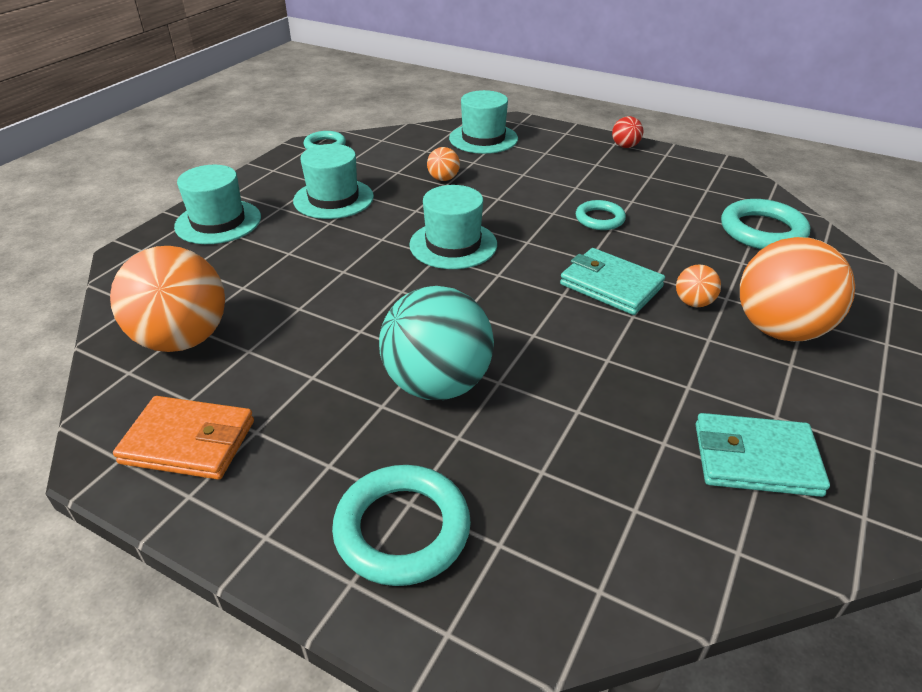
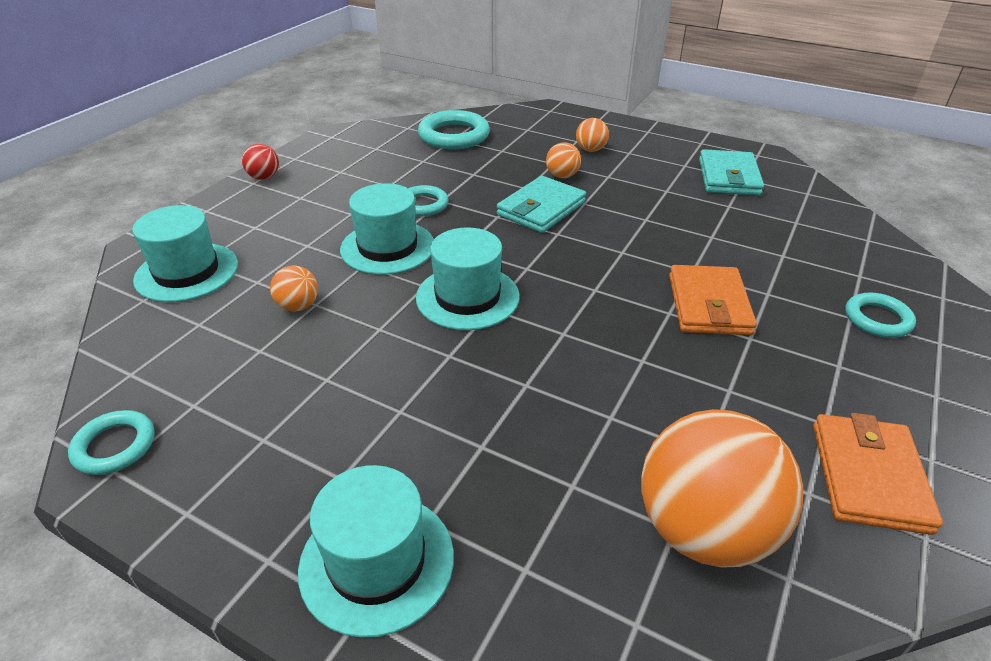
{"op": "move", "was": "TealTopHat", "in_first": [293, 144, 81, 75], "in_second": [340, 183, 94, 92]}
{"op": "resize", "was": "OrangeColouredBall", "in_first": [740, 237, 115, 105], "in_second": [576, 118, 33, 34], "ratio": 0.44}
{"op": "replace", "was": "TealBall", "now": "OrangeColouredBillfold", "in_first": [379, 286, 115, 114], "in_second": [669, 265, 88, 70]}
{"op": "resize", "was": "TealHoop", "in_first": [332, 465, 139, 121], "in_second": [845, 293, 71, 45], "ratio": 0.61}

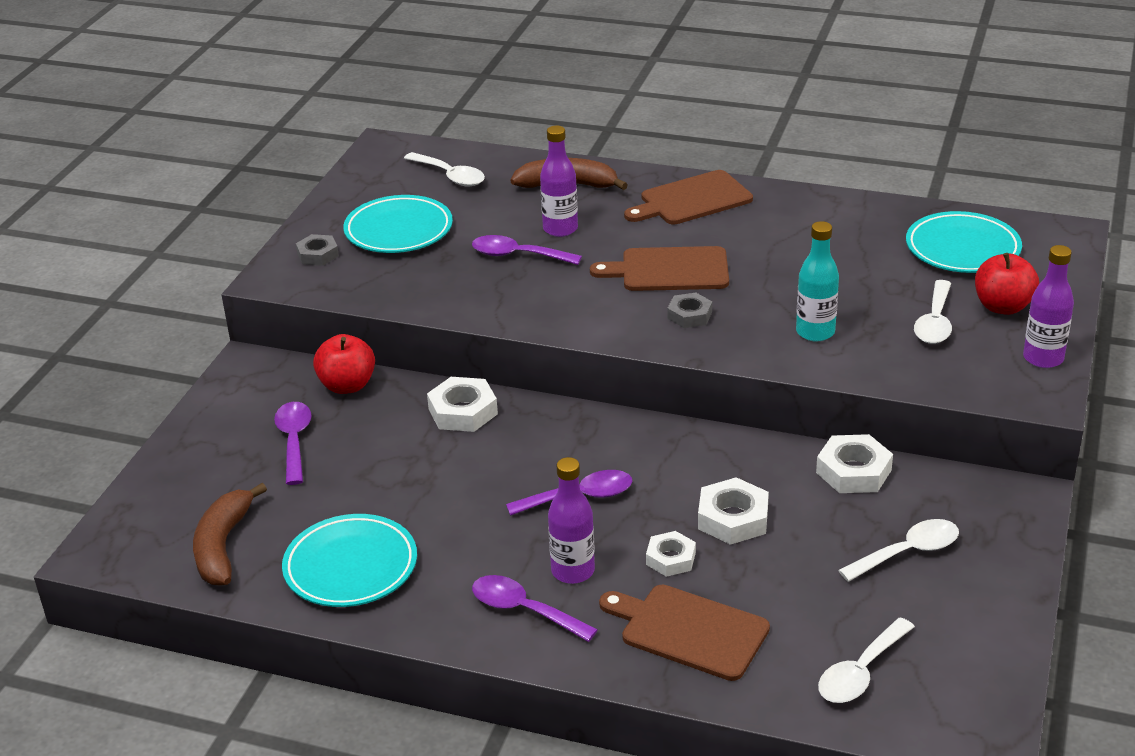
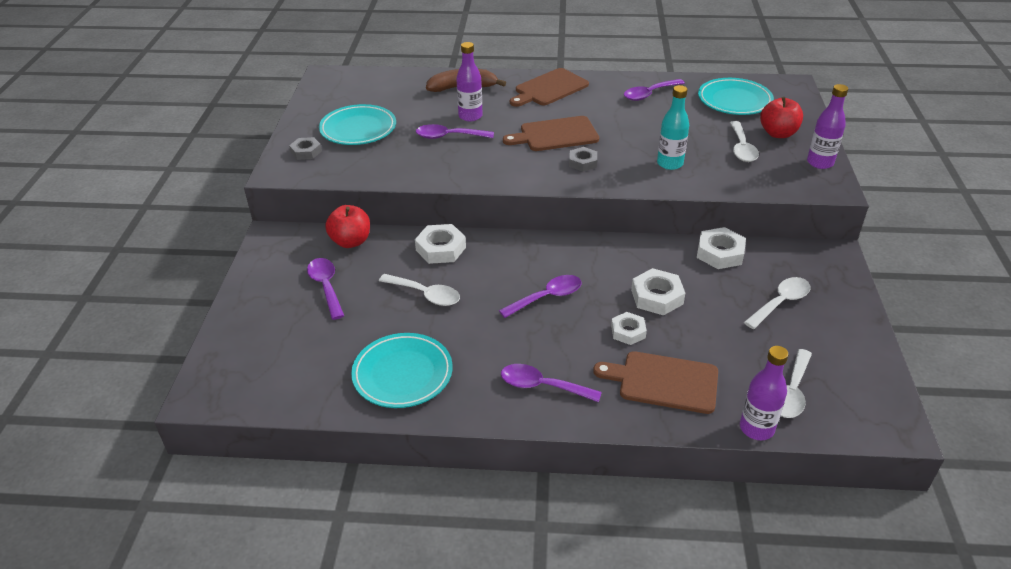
{"op": "move", "was": "SnowWhiteTablespoon", "in_first": [404, 152, 81, 34], "in_second": [379, 274, 81, 32]}
{"op": "insert", "now": "RoyalPurpleTablespoon", "in_second": [624, 79, 61, 22]}
{"op": "move", "was": "RoyalPurpleBottle", "in_first": [548, 457, 47, 127], "in_second": [740, 346, 49, 94]}
{"op": "delete", "was": "RussetBanana", "in_first": [193, 483, 74, 103]}

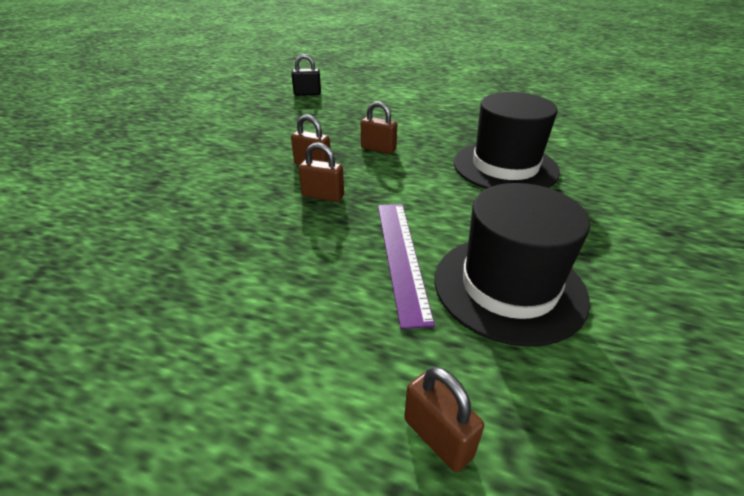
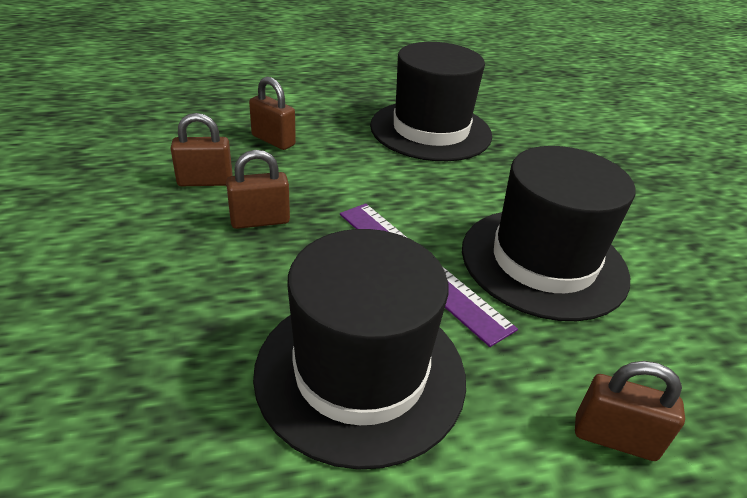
{"op": "rotate", "was": "RussetLock", "in_first": [361, 101, 36, 53], "in_second": [249, 77, 47, 73], "clockwise": 45}
{"op": "insert", "now": "EbonyTopHat", "in_second": [253, 229, 213, 241]}
{"op": "delete", "was": "EbonyLock", "in_first": [291, 54, 30, 42]}

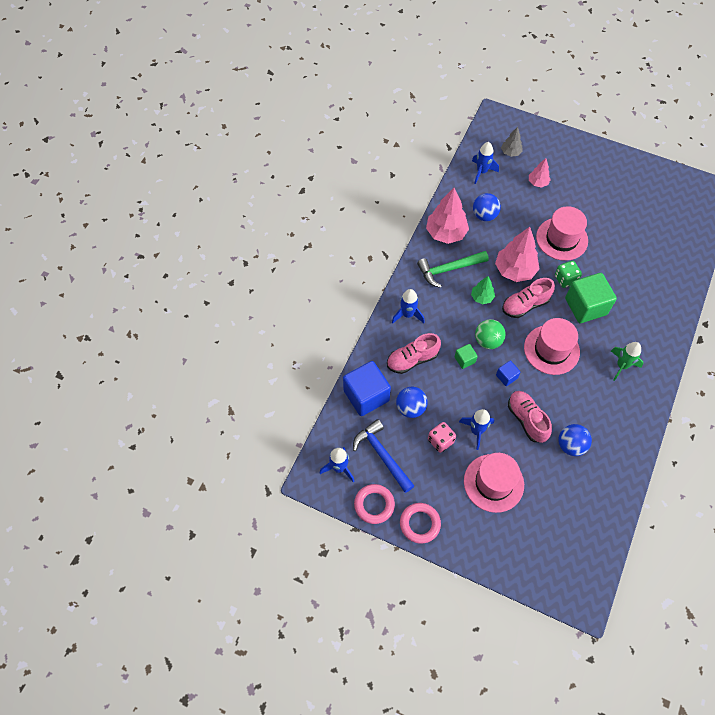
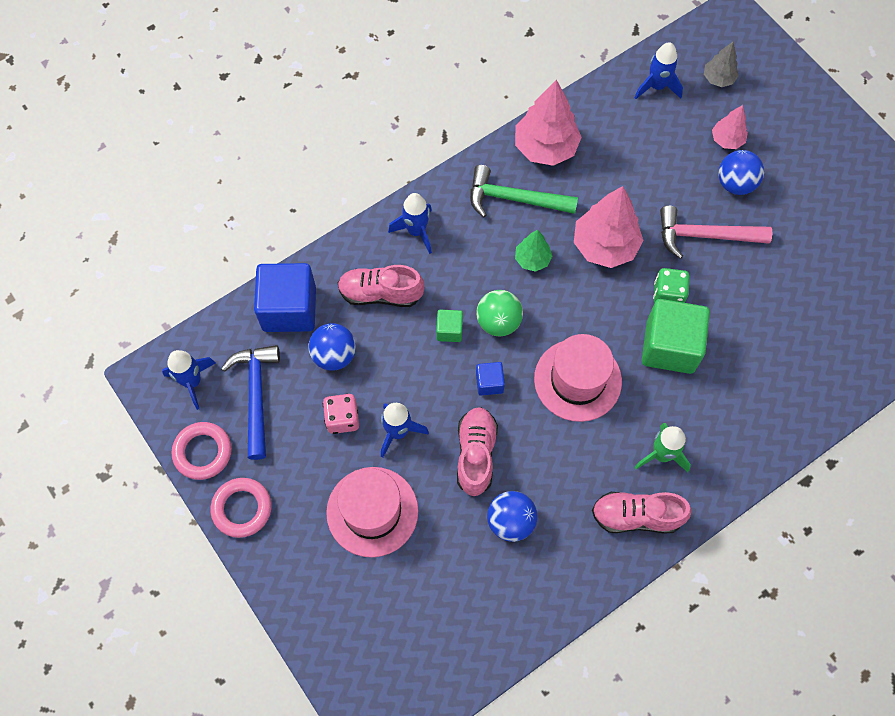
{"op": "move", "was": "PinkShoe", "in_first": [502, 278, 53, 40], "in_second": [592, 492, 100, 41]}
{"op": "replace", "was": "PinkTopHat", "now": "PinkClawHammer", "in_first": [536, 206, 52, 55], "in_second": [660, 206, 112, 53]}
{"op": "move", "was": "RoyalBlueBall", "in_first": [473, 193, 28, 28], "in_second": [718, 150, 46, 45]}

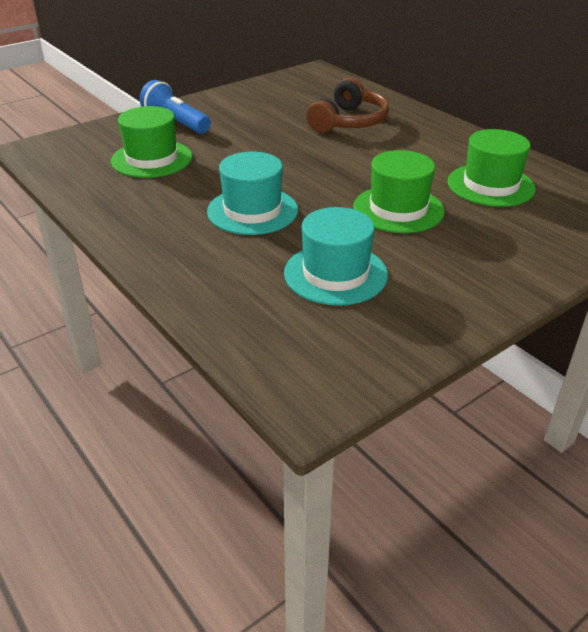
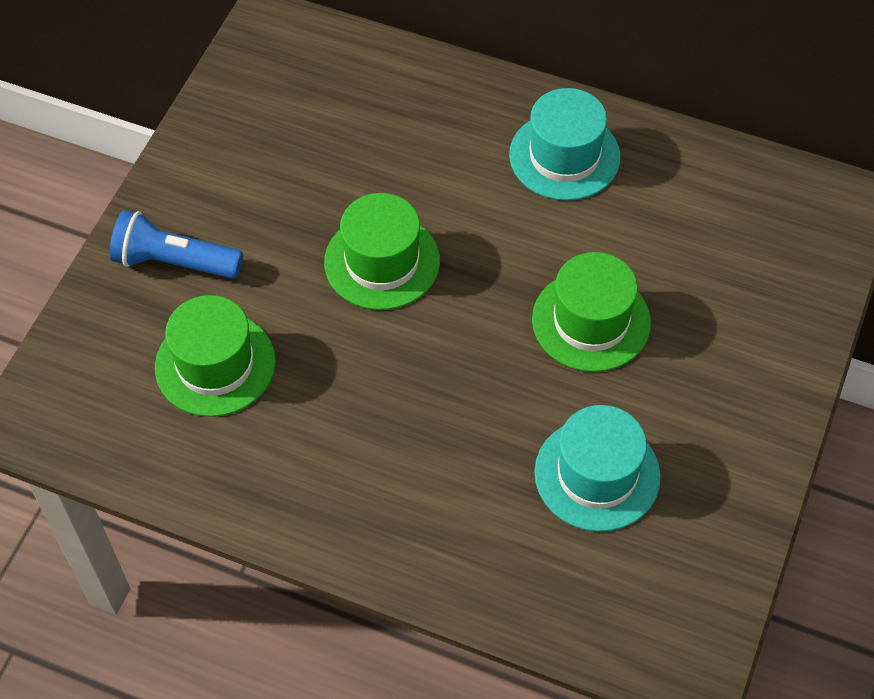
{"op": "move", "was": "GreenTopHat", "in_first": [448, 129, 88, 78], "in_second": [324, 193, 116, 117]}
{"op": "move", "was": "TealTopHat", "in_first": [207, 152, 91, 83], "in_second": [509, 88, 112, 113]}
{"op": "delete", "was": "RussetOverEarHeadphones", "in_first": [306, 78, 83, 55]}

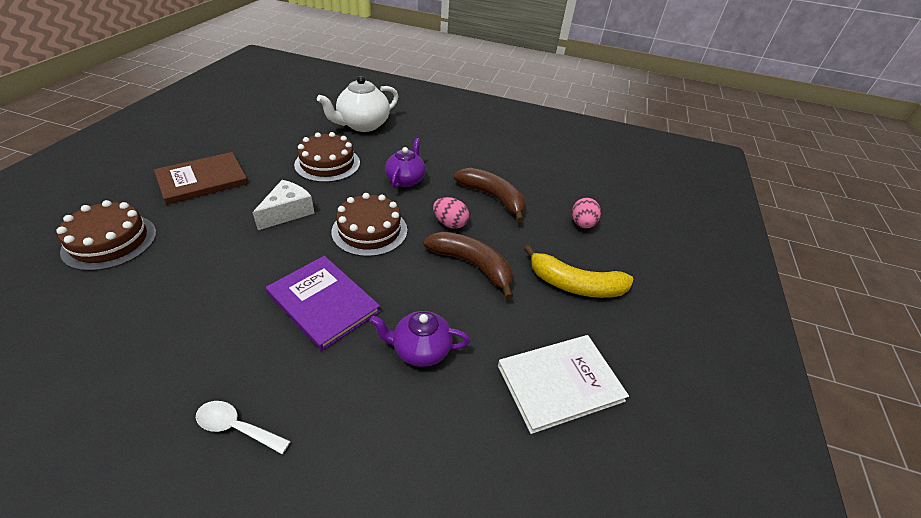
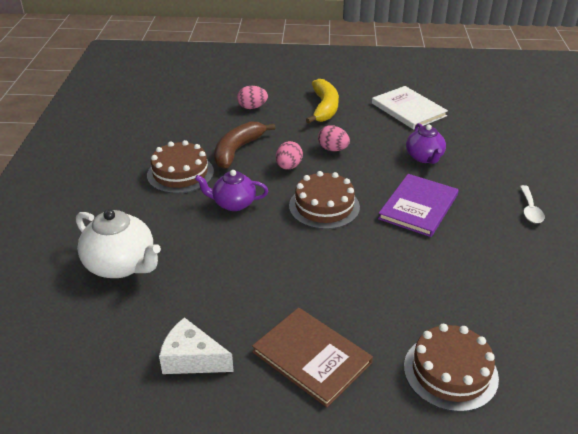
{"op": "move", "was": "RussetCake", "in_first": [294, 132, 66, 50], "in_second": [147, 140, 67, 54]}
{"op": "move", "was": "SnowWhitePieceOfCheese", "in_first": [253, 180, 62, 50], "in_second": [159, 317, 75, 57]}
{"op": "replace", "was": "RussetBanana", "now": "PinkEgg", "in_first": [423, 231, 90, 69], "in_second": [318, 125, 32, 26]}

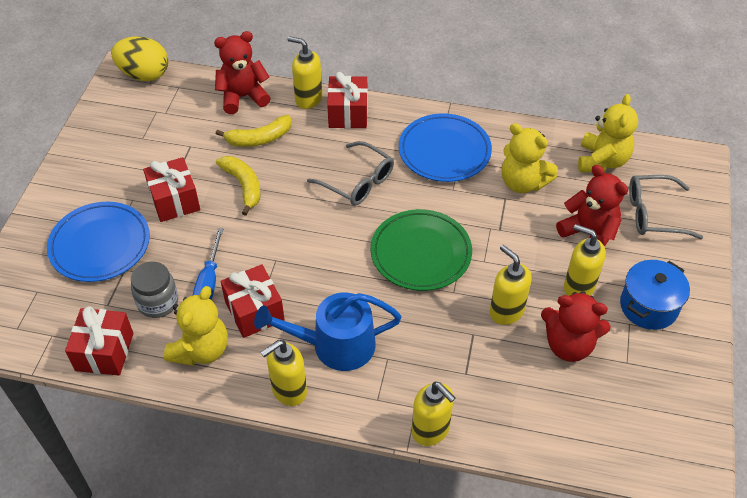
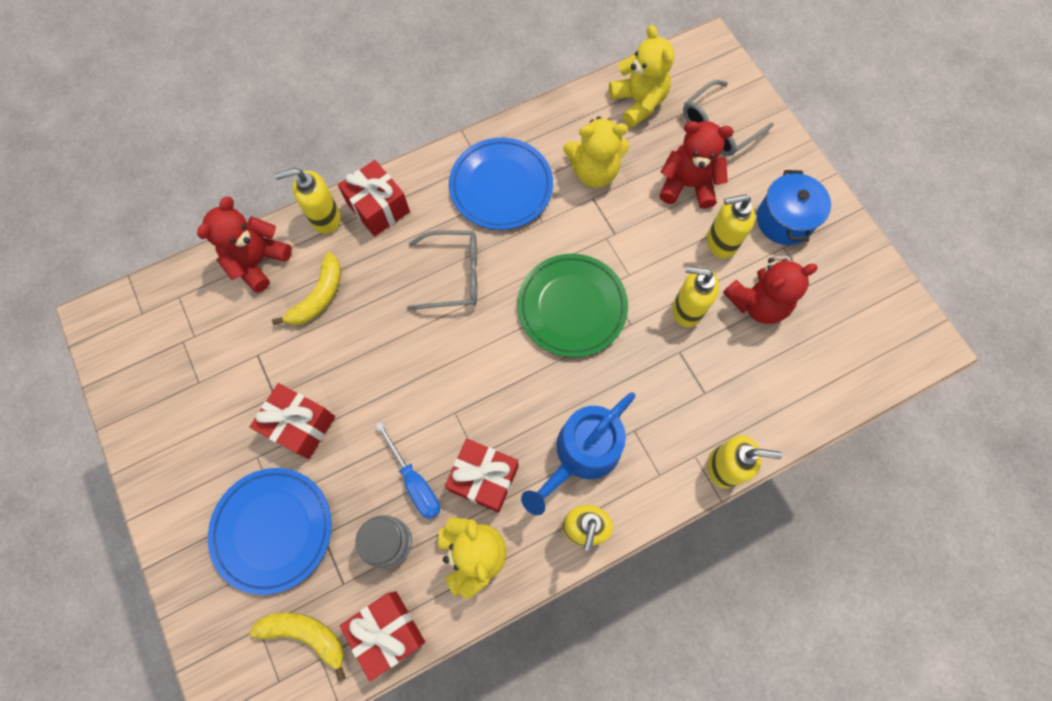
{"op": "move", "was": "BrightYellowBanana", "in_first": [216, 156, 45, 60], "in_second": [250, 613, 96, 69]}
{"op": "delete", "was": "BrightYellowEgg", "in_first": [111, 36, 57, 45]}

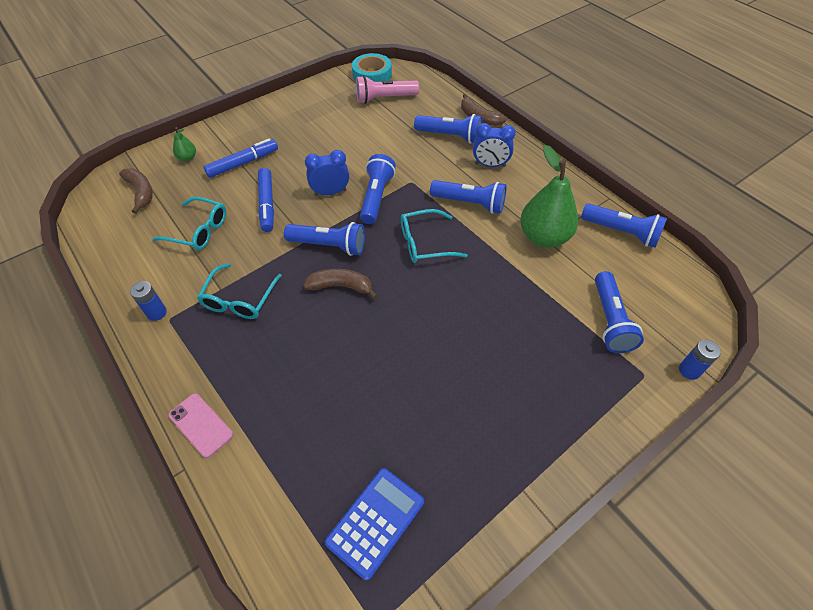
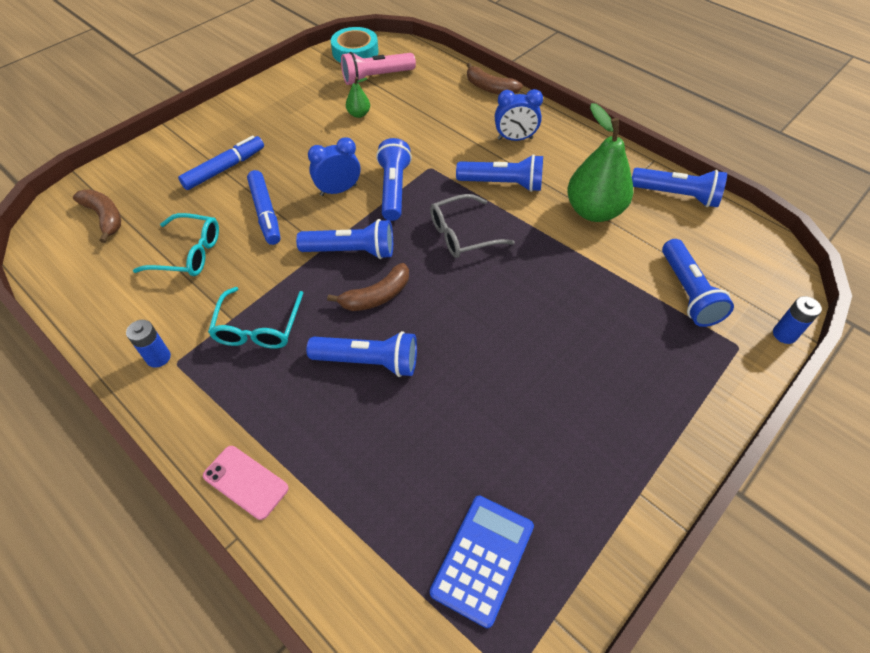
{"op": "move", "was": "RoyalBluePocketTorch", "in_first": [414, 114, 68, 30], "in_second": [307, 331, 110, 46]}
{"op": "rotate", "was": "RussetBanana", "in_first": [303, 269, 75, 30], "in_second": [327, 263, 82, 48], "clockwise": 150}
{"op": "move", "was": "GreenPear", "in_first": [173, 127, 23, 34], "in_second": [346, 77, 24, 41]}
{"op": "recolor", "was": "TealEyeglasses", "now": "GrayEyeglasses", "in_first": [401, 209, 67, 54], "in_second": [430, 194, 85, 64]}

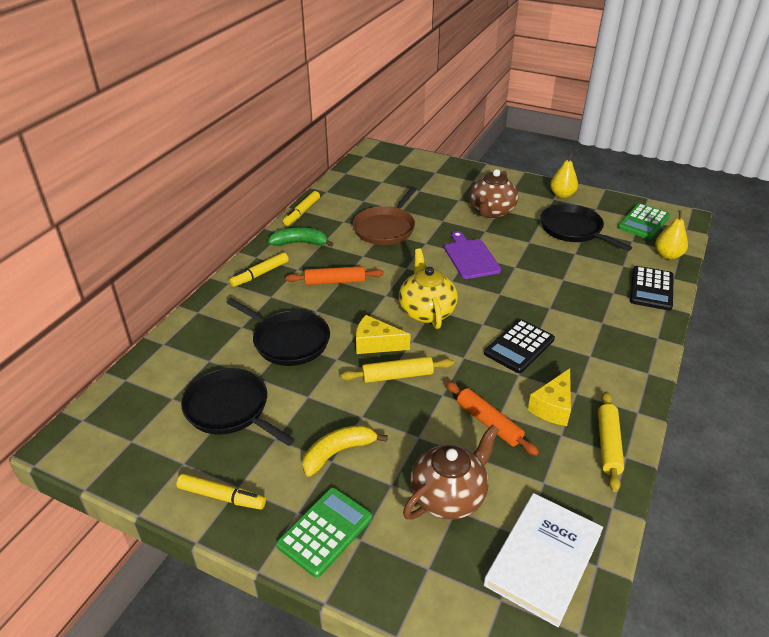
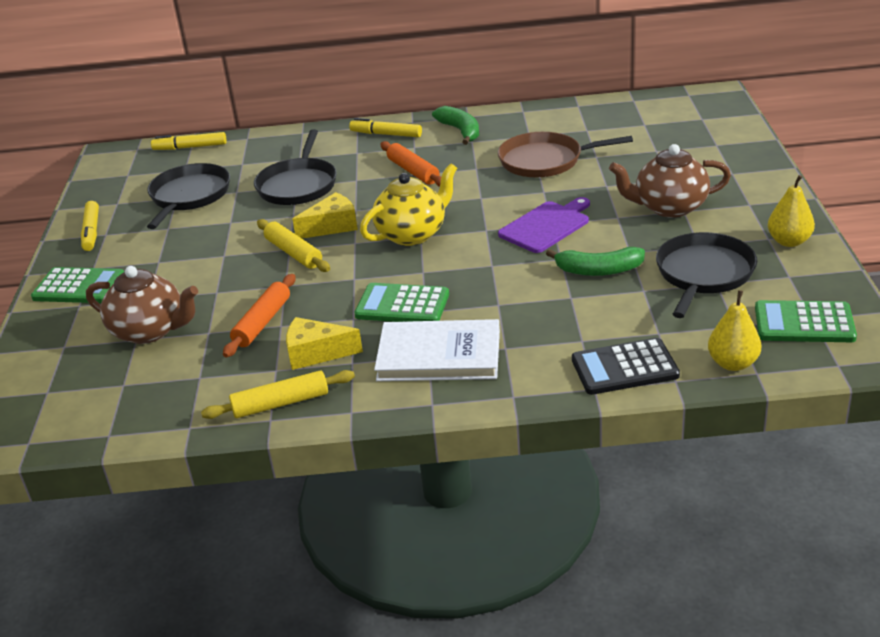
{"op": "move", "was": "BrightYellowMarker", "in_first": [283, 191, 37, 35], "in_second": [151, 132, 76, 18]}
{"op": "rotate", "was": "BrightYellowPieceOfCheese", "in_first": [356, 315, 55, 39], "in_second": [292, 192, 66, 47], "clockwise": 75}
{"op": "recolor", "was": "EbonyPocketCalculator", "now": "GreenPocketCalculator", "in_first": [484, 319, 71, 54], "in_second": [354, 283, 95, 39]}
{"op": "move", "was": "SnowWhiteHardback", "in_first": [484, 493, 119, 134], "in_second": [374, 319, 126, 62]}
{"op": "insert", "now": "GreenBanana", "in_second": [546, 247, 99, 29]}
{"op": "delete", "was": "BrightYellowBanana", "in_first": [302, 425, 86, 51]}

